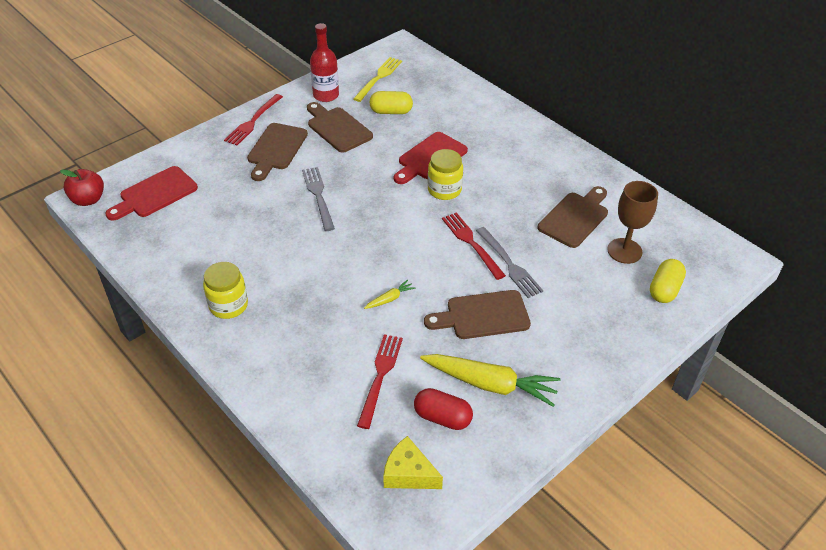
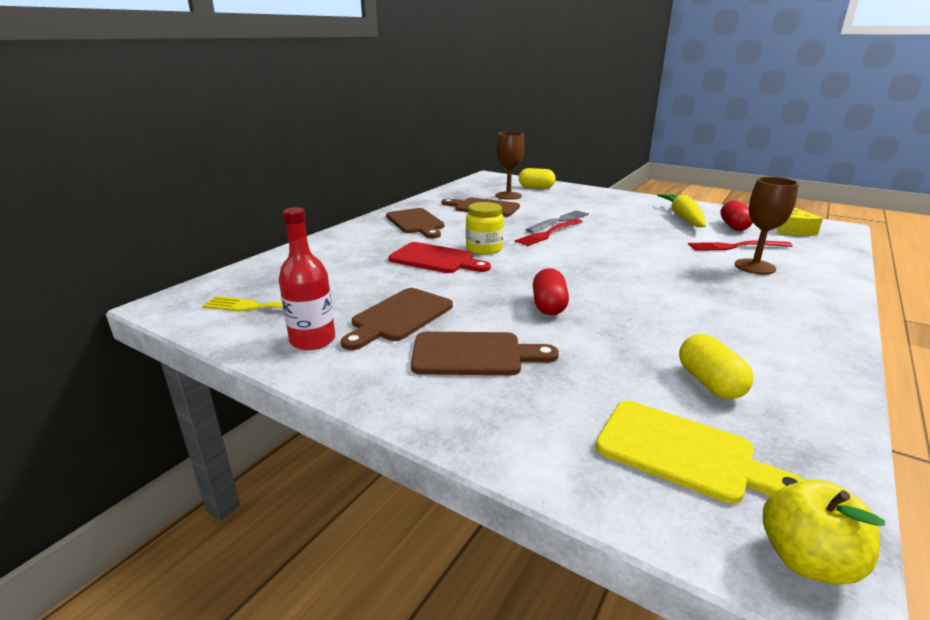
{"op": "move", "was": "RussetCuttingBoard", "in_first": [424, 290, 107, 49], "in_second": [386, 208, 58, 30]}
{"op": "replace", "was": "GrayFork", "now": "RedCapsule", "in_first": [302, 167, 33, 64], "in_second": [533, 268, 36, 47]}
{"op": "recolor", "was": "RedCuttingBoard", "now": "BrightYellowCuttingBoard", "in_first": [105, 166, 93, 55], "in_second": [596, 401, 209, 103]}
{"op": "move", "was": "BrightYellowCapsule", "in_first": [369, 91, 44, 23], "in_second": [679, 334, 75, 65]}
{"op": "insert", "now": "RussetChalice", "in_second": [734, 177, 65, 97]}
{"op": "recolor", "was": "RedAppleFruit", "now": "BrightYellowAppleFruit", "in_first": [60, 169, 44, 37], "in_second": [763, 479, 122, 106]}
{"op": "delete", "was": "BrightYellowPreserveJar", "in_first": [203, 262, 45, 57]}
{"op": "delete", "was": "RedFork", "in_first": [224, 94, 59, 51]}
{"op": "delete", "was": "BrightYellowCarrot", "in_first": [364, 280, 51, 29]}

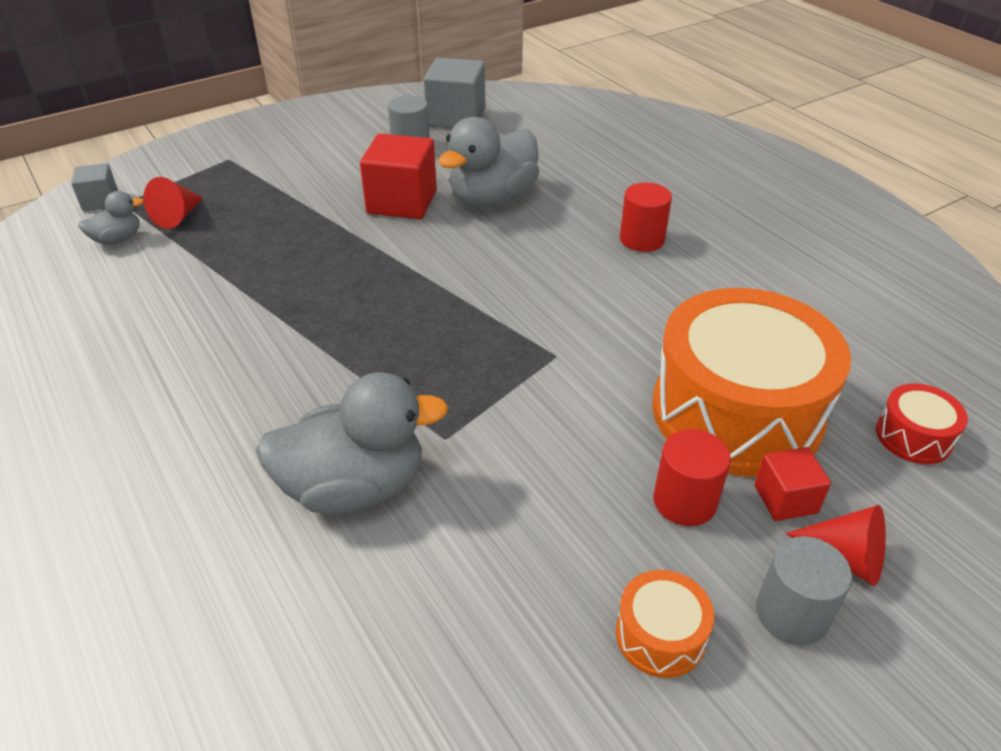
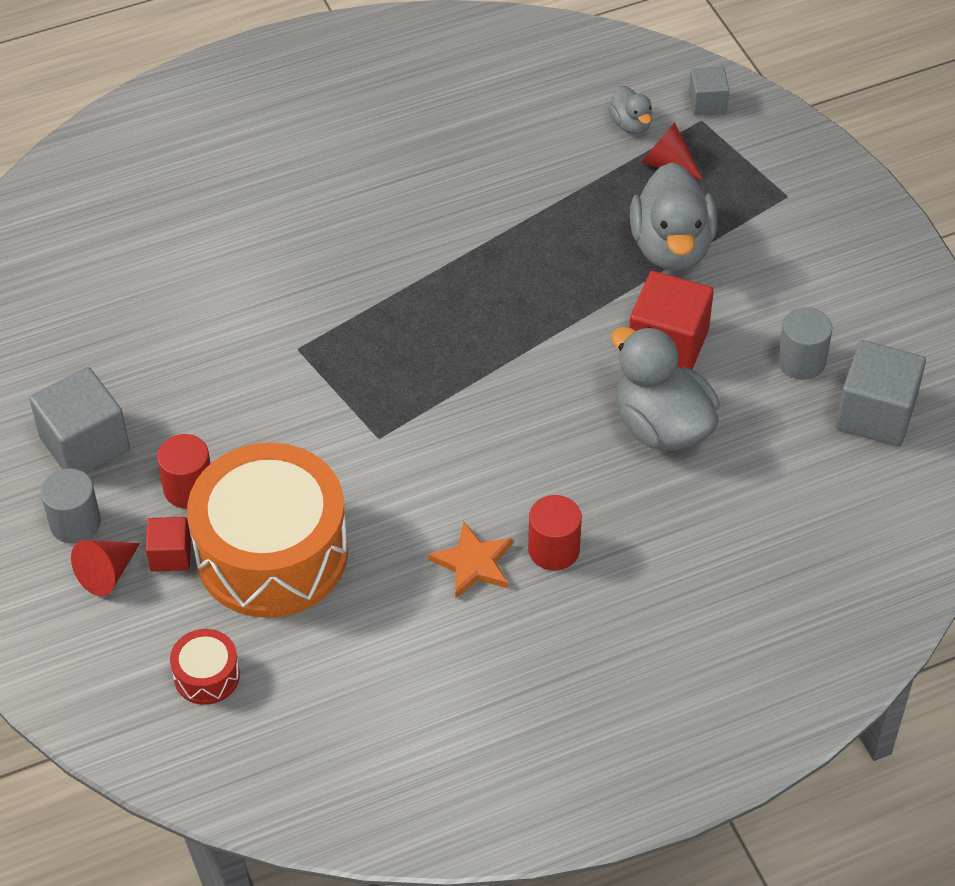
{"op": "replace", "was": "OrangeColouredSnareDrum", "now": "GrayCube", "in_first": [616, 570, 98, 108], "in_second": [29, 367, 101, 107]}
{"op": "insert", "now": "OrangeColouredStarShape", "in_second": [428, 522, 85, 77]}
{"op": "move", "was": "GrayDuck", "in_first": [256, 372, 192, 142], "in_second": [630, 162, 87, 109]}

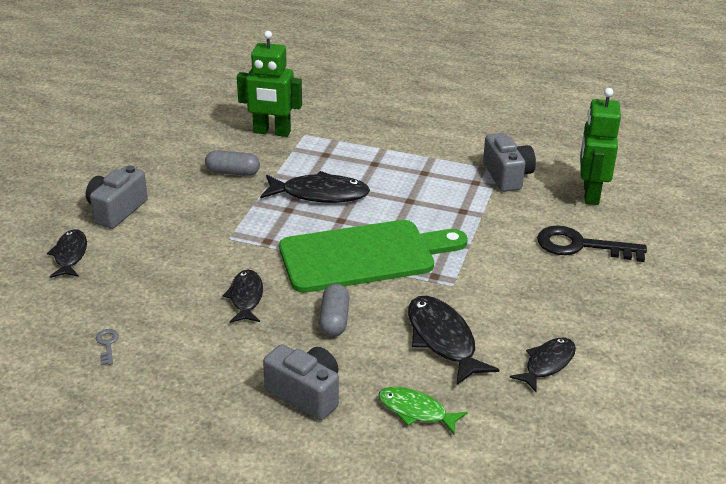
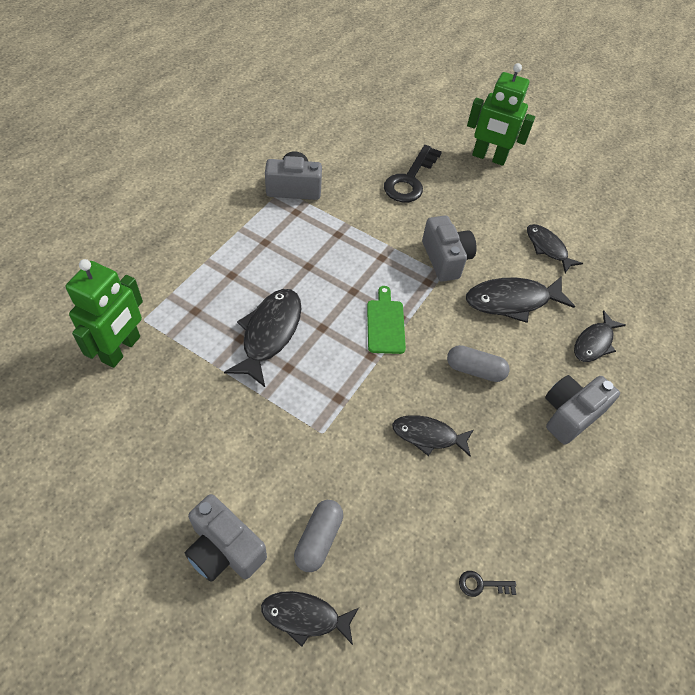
{"op": "move", "was": "GrayCapsule", "in_first": [205, 150, 55, 26], "in_second": [294, 500, 49, 72]}
{"op": "resize", "was": "GreenCuttingBoard", "in_first": [279, 220, 189, 73], "in_second": [367, 286, 39, 68], "ratio": 0.45}
{"op": "insert", "now": "GrayPhotoCamera", "in_second": [422, 215, 55, 67]}
{"op": "recolor", "was": "GrayLatchkey", "now": "EbonyLatchkey", "in_first": [96, 329, 23, 36], "in_second": [459, 571, 57, 26]}
{"op": "move", "was": "GreenRobot", "in_first": [580, 88, 41, 117], "in_second": [467, 63, 68, 103]}
{"op": "recolor", "was": "GreenToyFish", "now": "EbonyToyFish", "in_first": [378, 387, 89, 47], "in_second": [574, 310, 52, 52]}

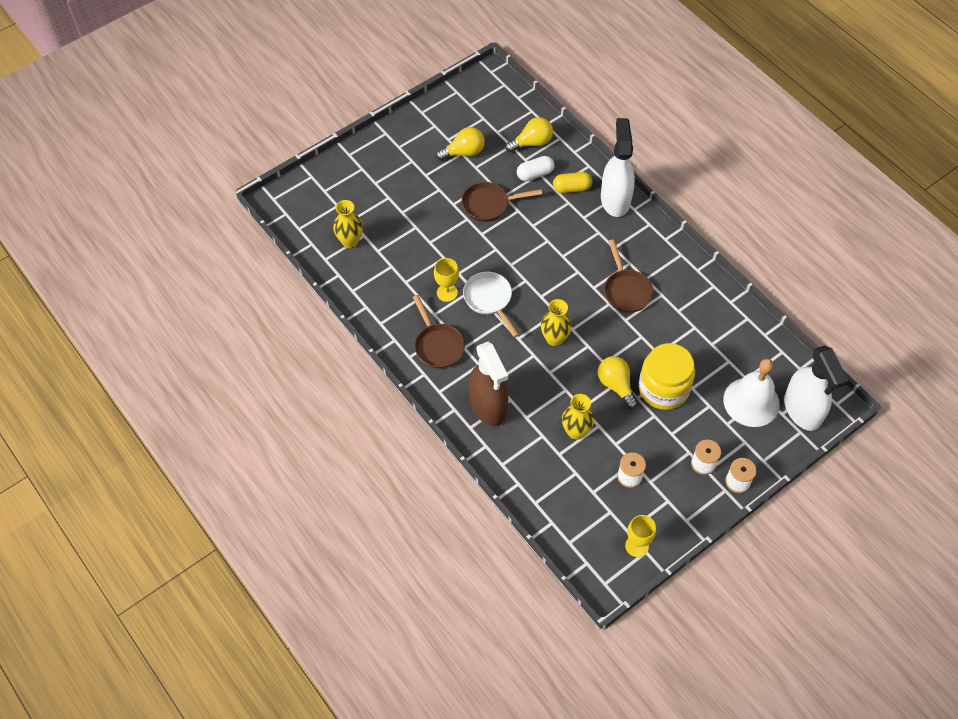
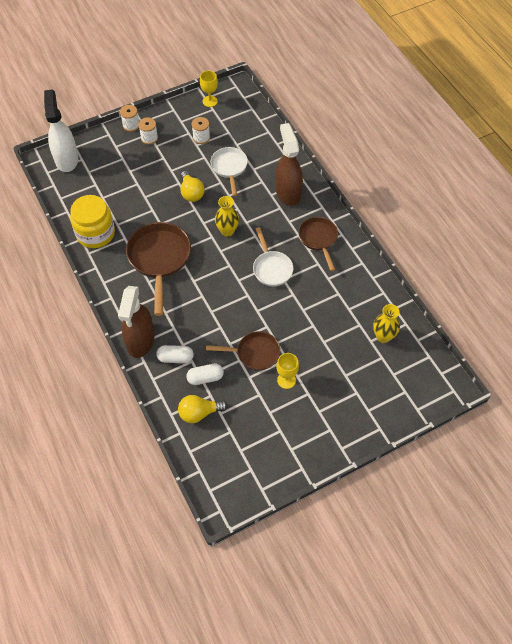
{"op": "move", "was": "BrightYellowPreserveJar", "in_first": [639, 343, 56, 67], "in_second": [70, 195, 45, 53]}
{"op": "recolor", "was": "SnowWhiteSprayCleaner", "now": "RussetSprayCleaner", "in_first": [601, 118, 34, 99], "in_second": [118, 286, 36, 72]}
{"op": "resize", "was": "RussetSkillet", "in_first": [604, 240, 49, 73], "in_second": [126, 222, 65, 94], "ratio": 1.62}
{"op": "recolor", "was": "BrightYellowCapsule", "now": "SnowWhiteCapsule", "in_first": [553, 172, 40, 21], "in_second": [156, 345, 38, 18]}
{"op": "replace", "was": "BrightYellowFlowerVase", "now": "SnowWhiteSkillet", "in_first": [562, 394, 32, 46], "in_second": [210, 147, 38, 49]}
{"op": "move", "was": "BrightYellowChalice", "in_first": [434, 258, 25, 44], "in_second": [276, 353, 23, 36]}
{"op": "delete", "was": "BrightYellowBulb", "in_first": [436, 127, 49, 34]}
{"op": "delete", "was": "SnowWhiteBell", "in_first": [723, 358, 57, 69]}

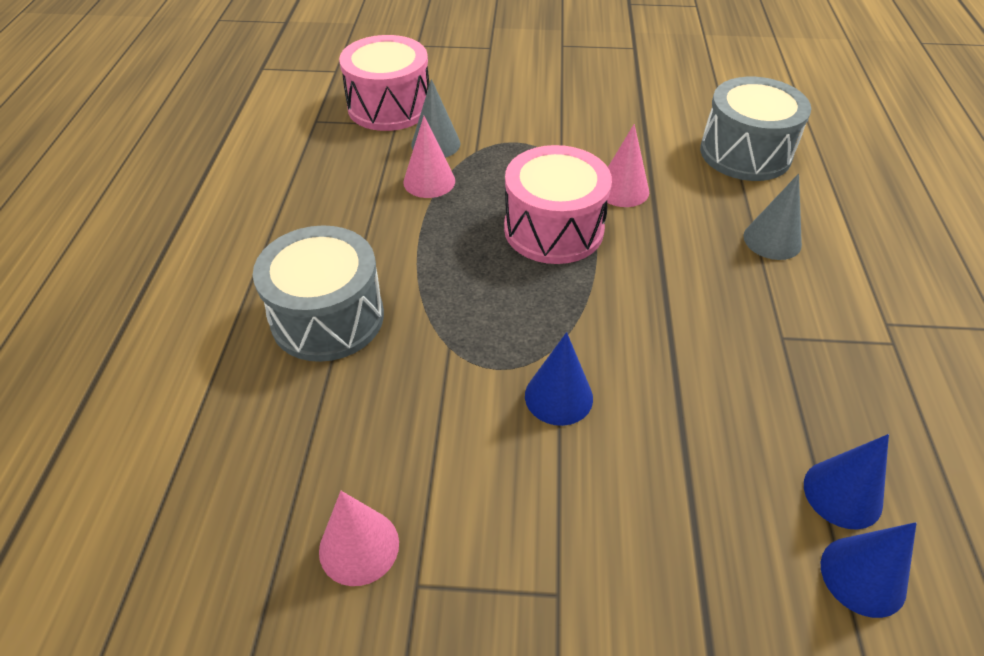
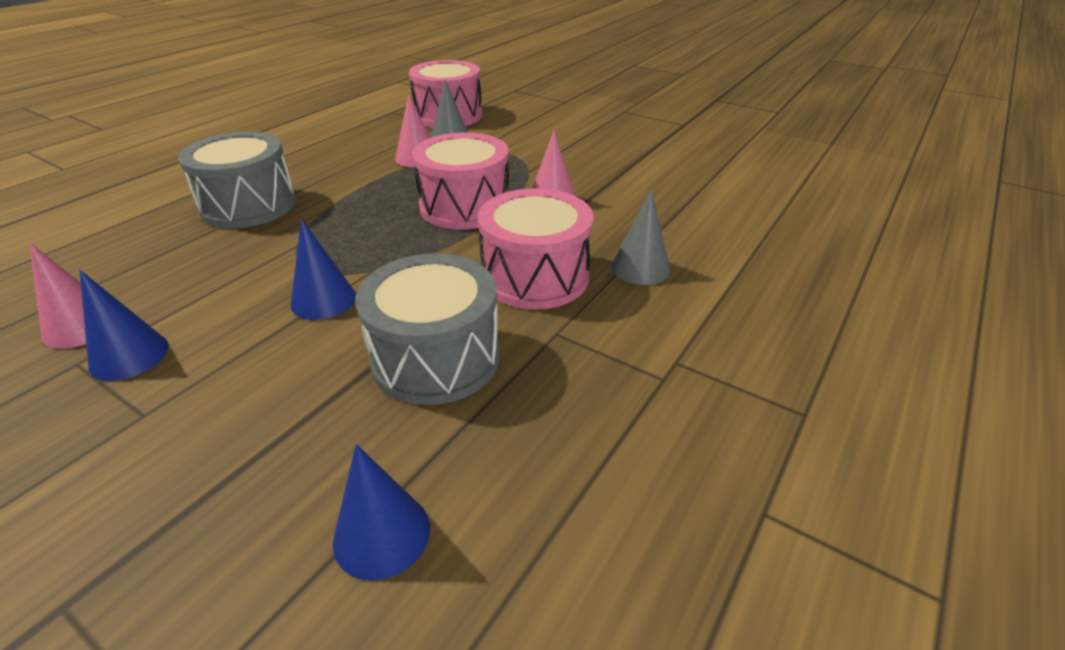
{"op": "move", "was": "RoyalBlueCone", "in_first": [804, 434, 85, 96], "in_second": [80, 270, 89, 111]}
{"op": "move", "was": "GraySnareDrum", "in_first": [700, 77, 111, 104], "in_second": [355, 253, 145, 152]}
{"op": "insert", "now": "PinkSnareDrum", "in_second": [478, 188, 116, 122]}

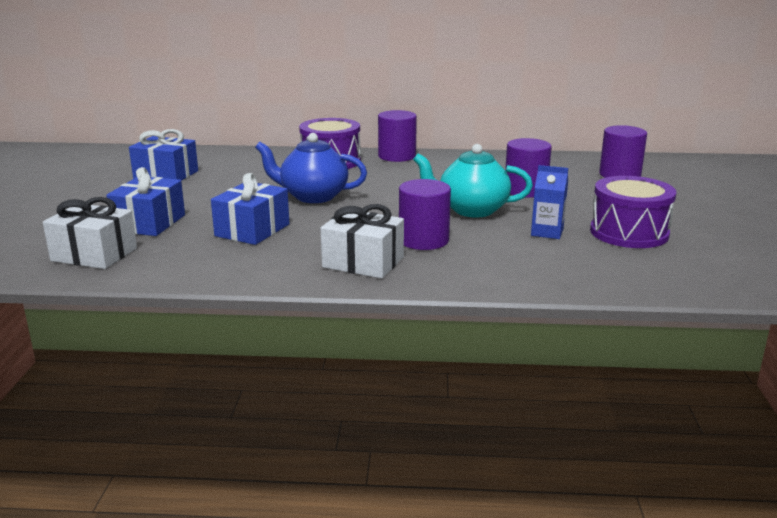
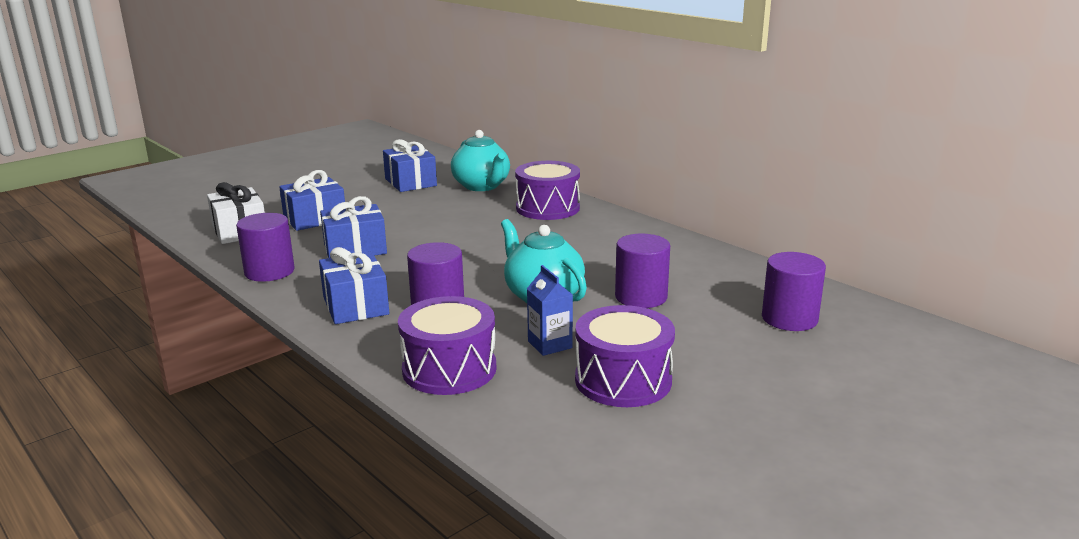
{"op": "move", "was": "RoyalPurpleSolidCylinder", "in_first": [378, 110, 39, 52], "in_second": [236, 213, 59, 69]}
{"op": "recolor", "was": "SnowWhitePresent", "now": "RoyalBluePresent", "in_first": [321, 204, 83, 75], "in_second": [319, 247, 70, 77]}
{"op": "insert", "now": "RoyalPurpleSnareDrum", "in_second": [398, 296, 99, 99]}
{"op": "insert", "now": "TealTeaPot", "in_second": [451, 130, 59, 61]}
{"op": "delete", "was": "RoyalBlueTeaPot", "in_first": [255, 133, 112, 70]}

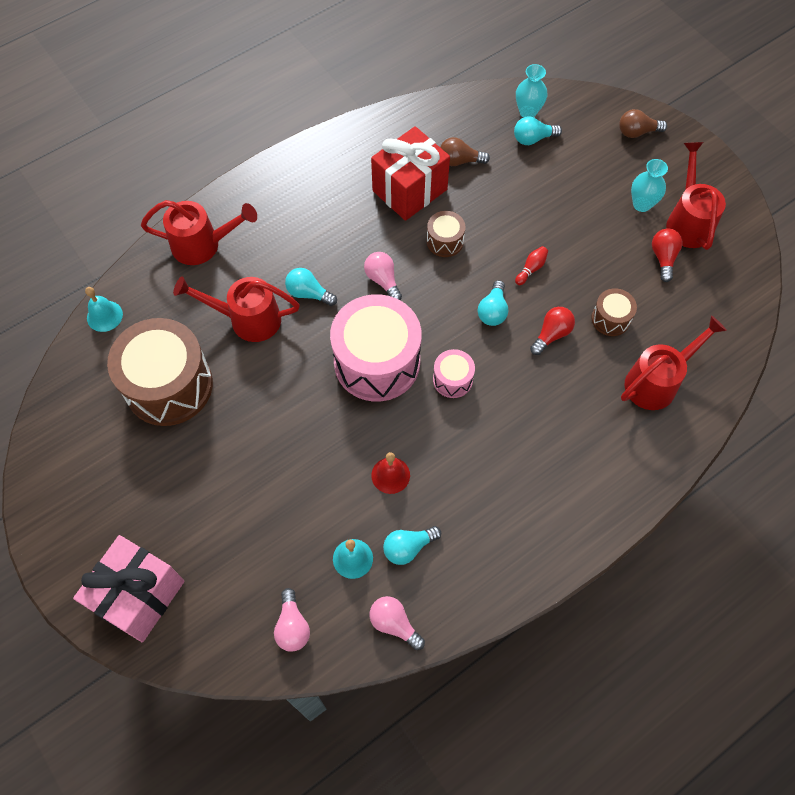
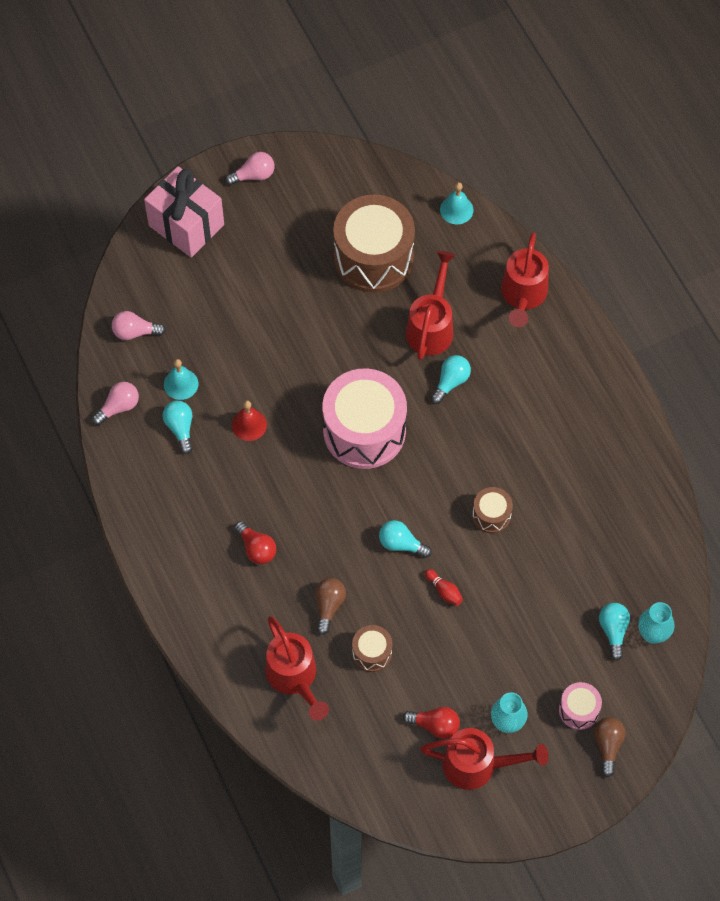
{"op": "move", "was": "PinkBulb", "in_first": [364, 252, 38, 48], "in_second": [225, 152, 50, 33]}
{"op": "move", "was": "RedBulb", "in_first": [530, 307, 45, 48], "in_second": [235, 521, 41, 43]}
{"op": "move", "was": "RussetBulb", "in_first": [440, 137, 50, 29], "in_second": [315, 578, 31, 57]}
{"op": "move", "was": "PinkSnareDrum", "in_first": [433, 349, 42, 49], "in_second": [559, 682, 43, 48]}
{"op": "delete", "was": "RedPresent", "in_first": [371, 126, 79, 95]}

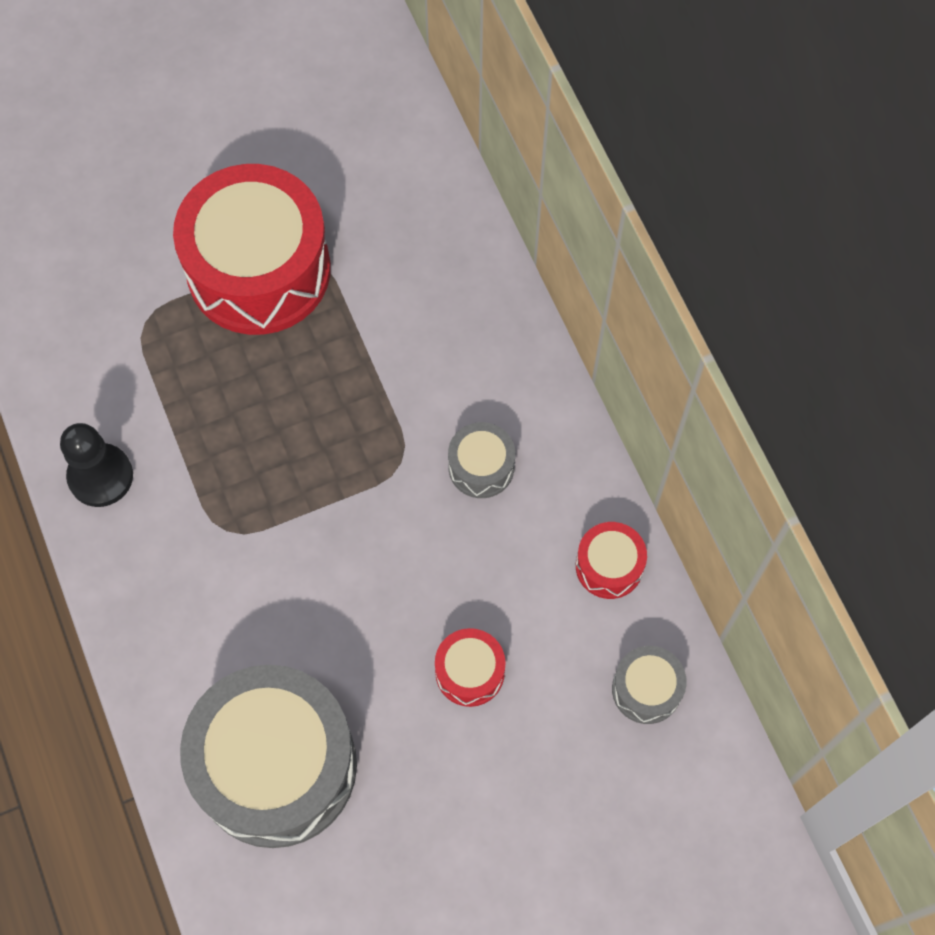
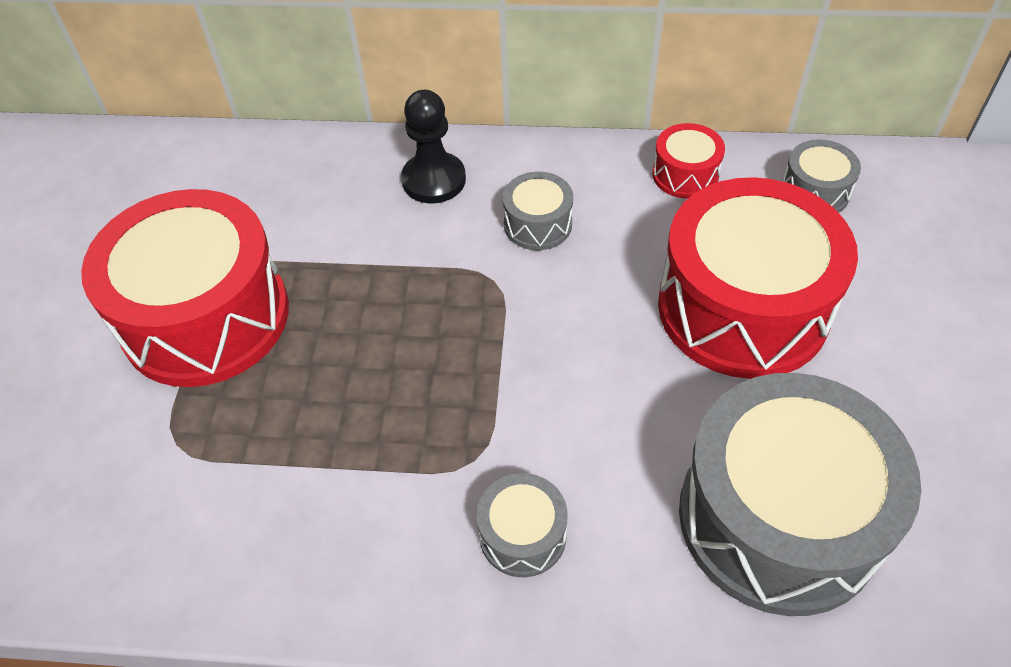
{"op": "move", "was": "EbonyGamePawn", "in_first": [60, 423, 73, 84], "in_second": [401, 90, 65, 113]}
{"op": "insert", "now": "GraySnareDrum", "in_second": [477, 473, 91, 104]}
{"op": "resize", "was": "RedSnareDrum", "in_first": [435, 628, 71, 79], "in_second": [658, 177, 200, 202], "ratio": 2.28}

